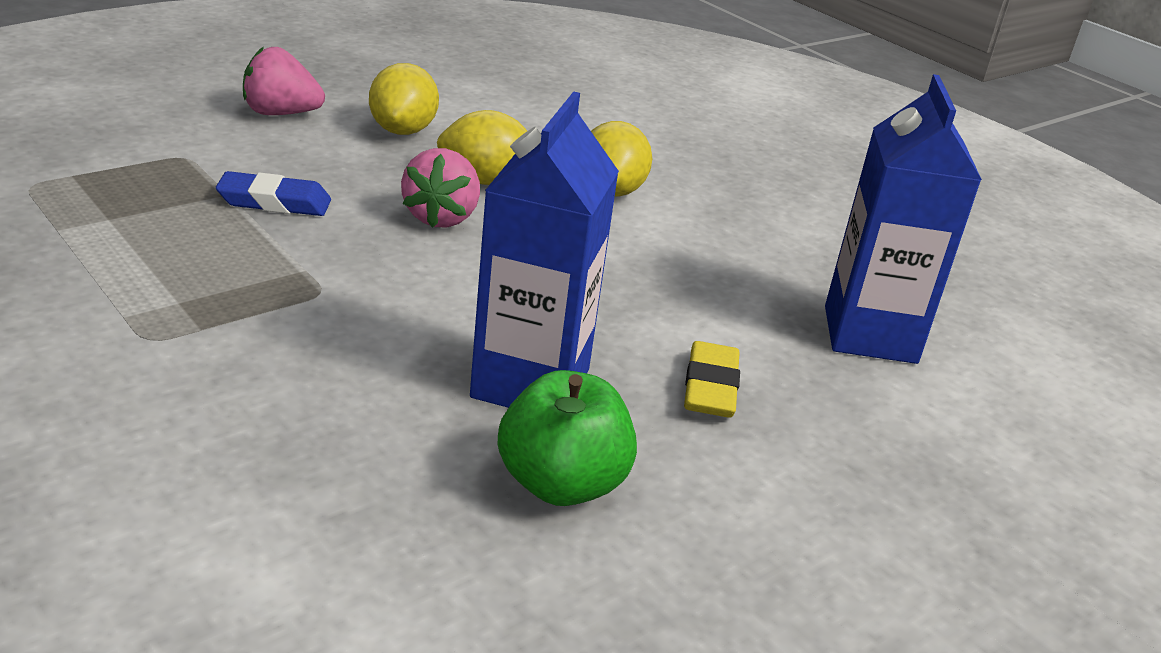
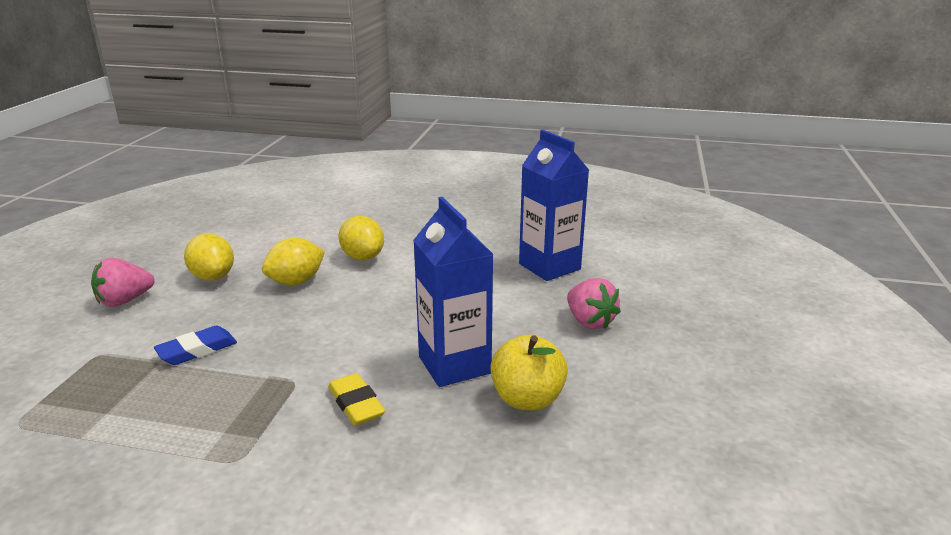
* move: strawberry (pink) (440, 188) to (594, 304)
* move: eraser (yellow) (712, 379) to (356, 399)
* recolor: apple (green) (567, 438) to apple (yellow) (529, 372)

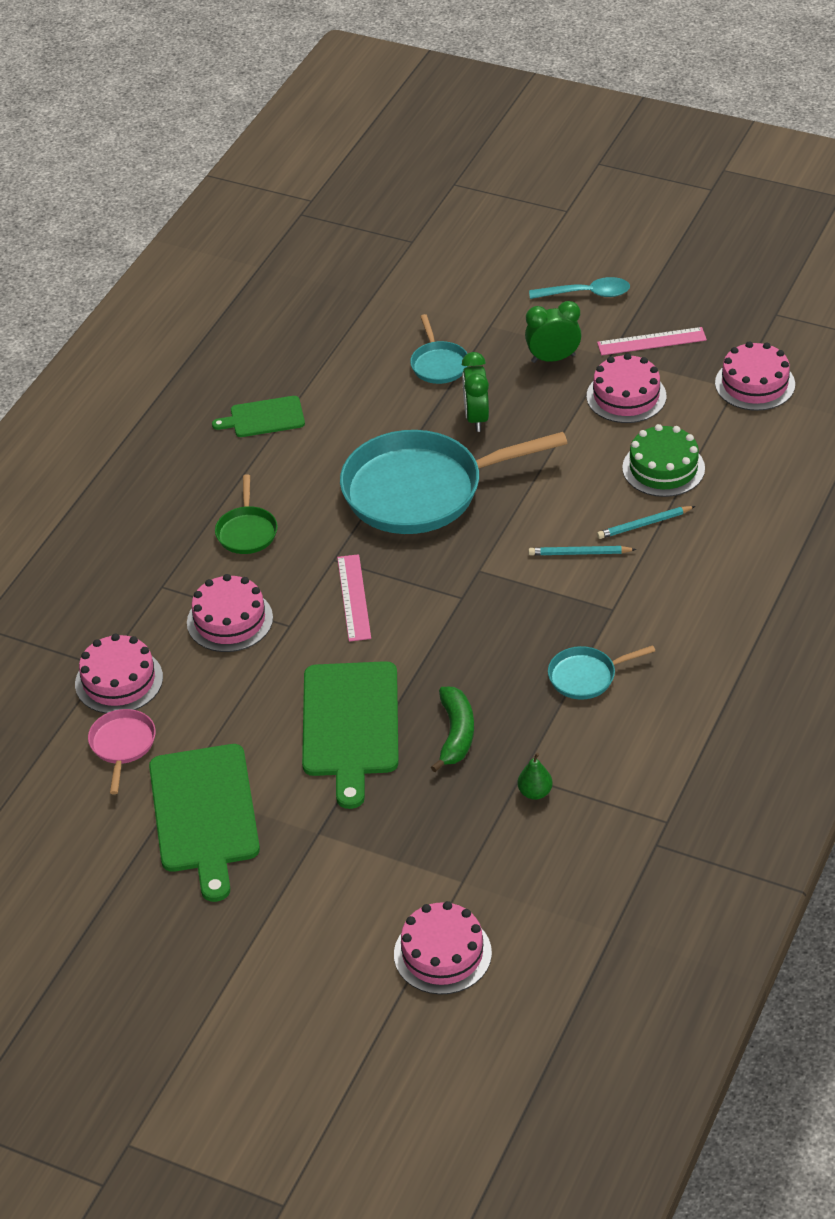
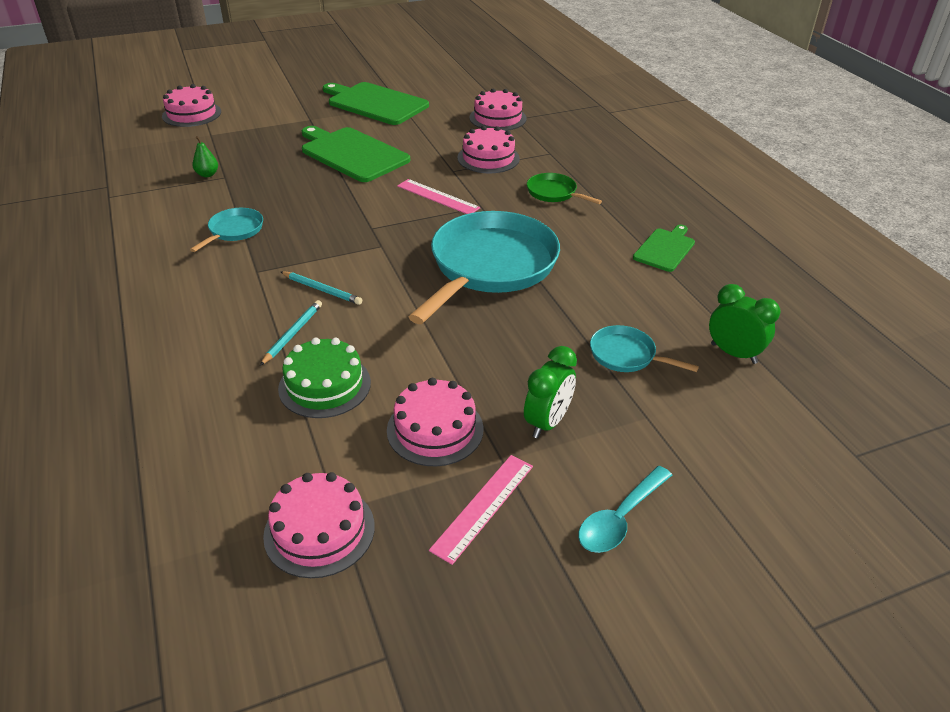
* delete: pan (pink) (122, 751)
* delete: banana (green) (452, 729)
* move: clock (green) (475, 392) to (744, 324)
* rotate: pencil (turquoise) (582, 550) = (321, 288) 75 degrees clockwise

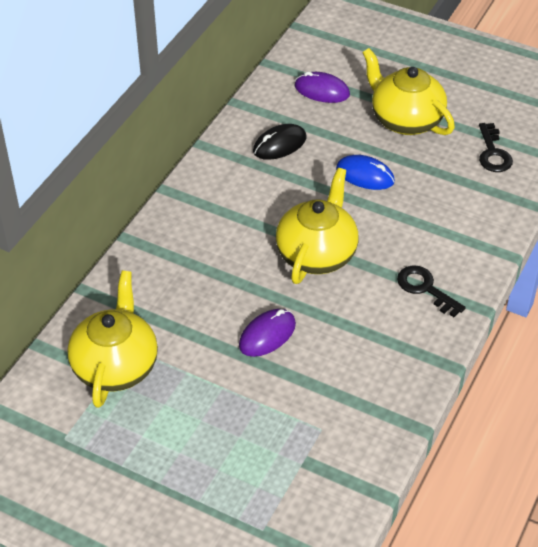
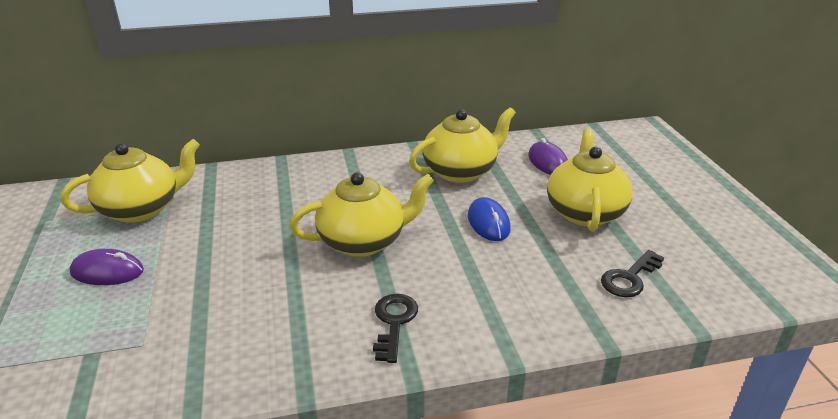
* move: mouse (purple) (267, 333) to (107, 267)
* replace: mouse (black) (279, 142) to teapot (yellow) (462, 145)

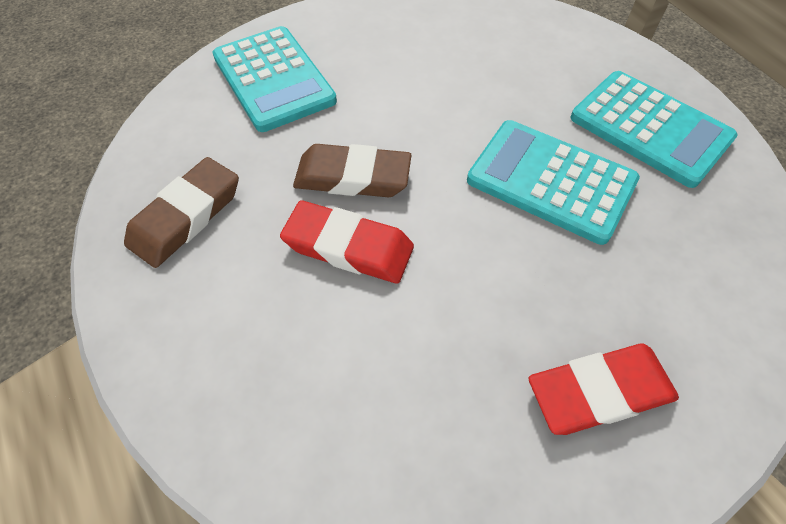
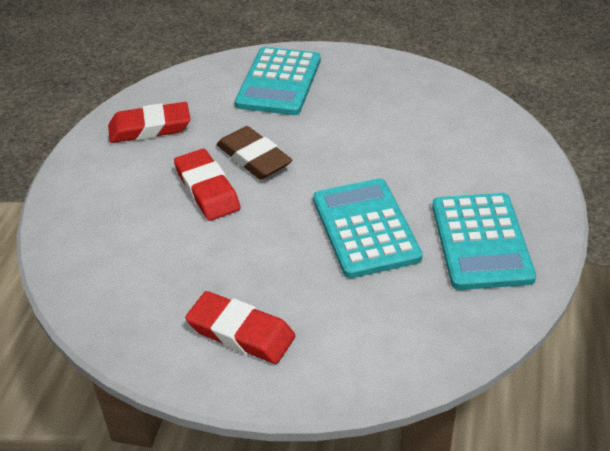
* recolor: eraser (brown) (181, 212) to eraser (red) (149, 122)

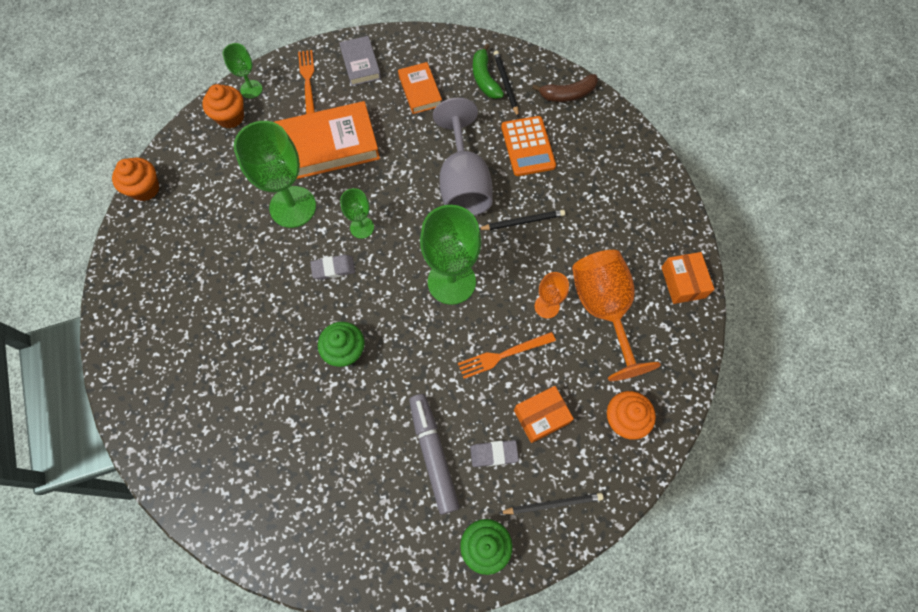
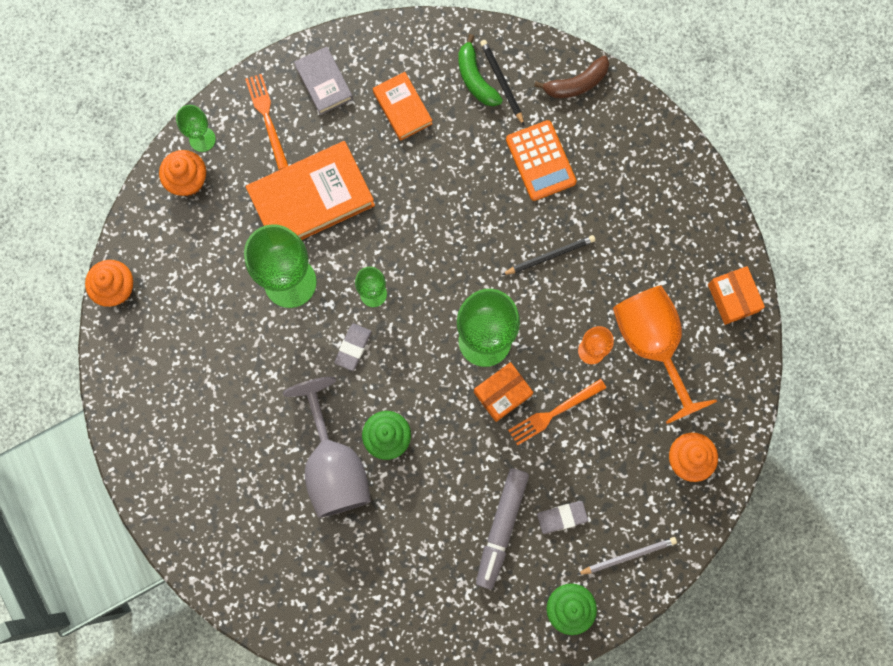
* move: goblet (grey) (462, 157) to (327, 447)
* move: box (orange) (544, 414) to (503, 392)
* recolor: pencil (black) (551, 504) to pencil (grey) (627, 556)
* rotate: eraser (grey) (332, 267) = (353, 347) 45 degrees counterclockwise
* rotate: marker (grey) (434, 454) = (502, 528) 135 degrees counterclockwise

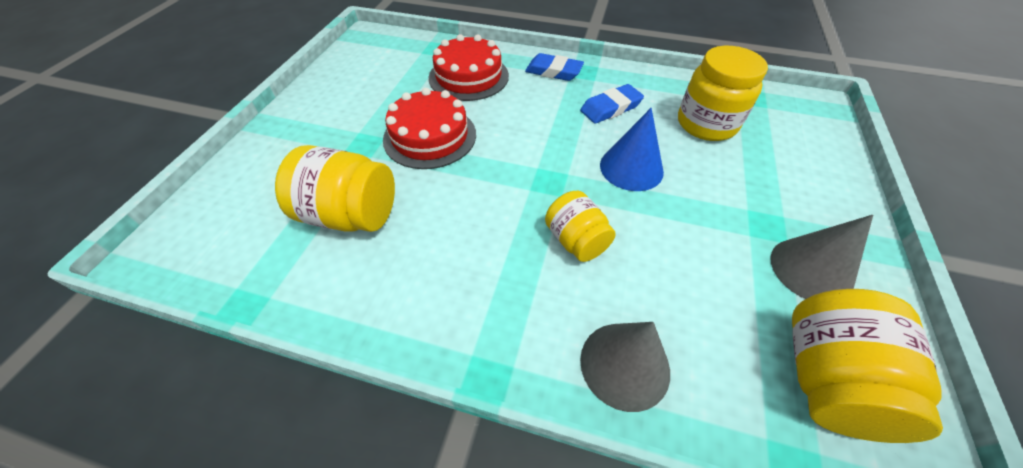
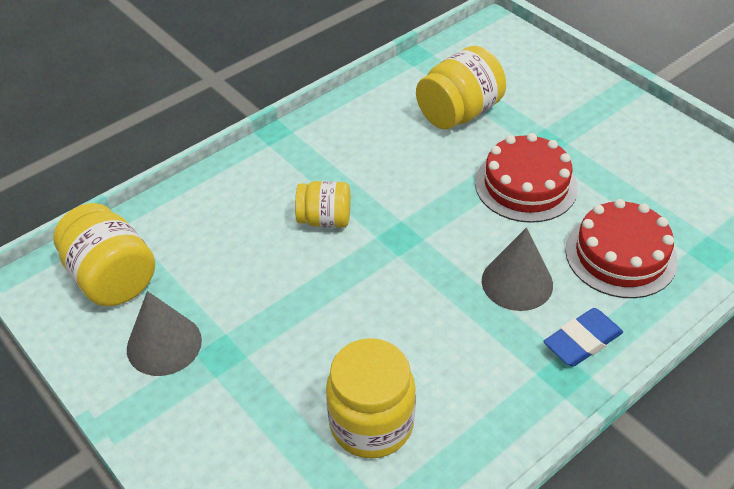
* delete: eraser (blue) (612, 104)
* delete: cone (blue) (632, 149)
* move: cone (grey) (625, 367) to (517, 269)

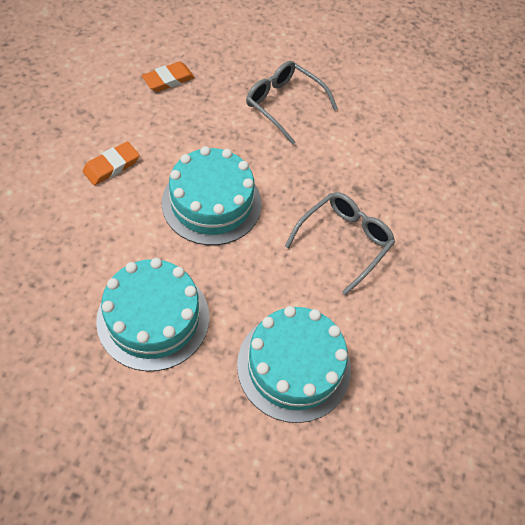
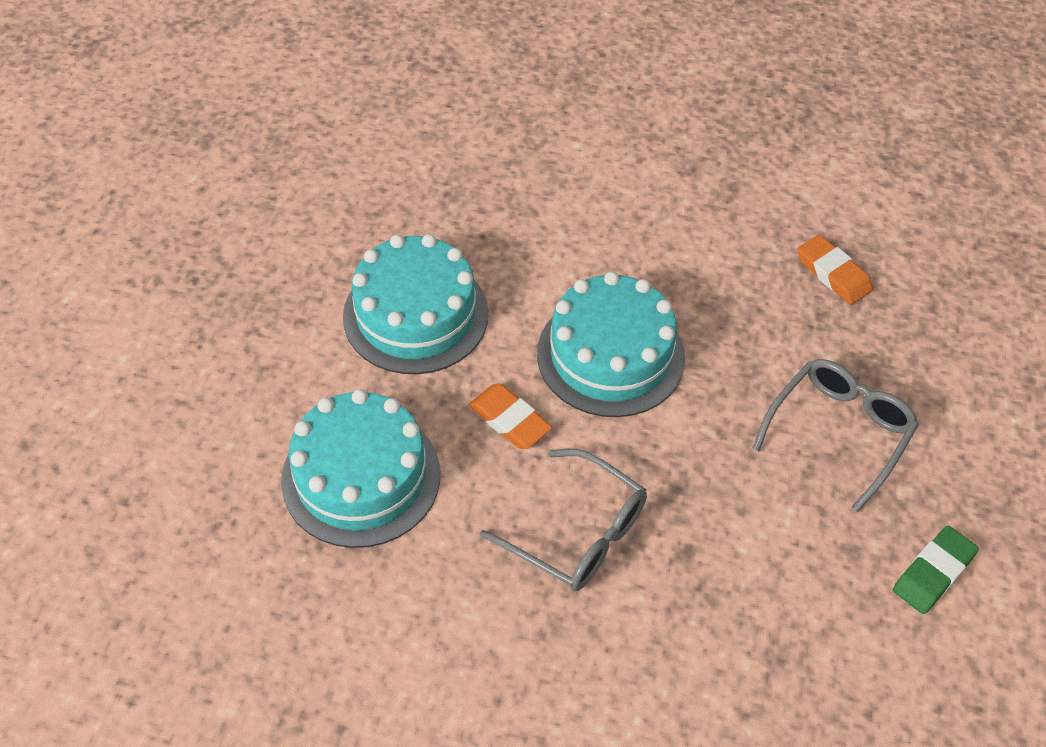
* insert: eraser (green) (936, 570)
* move: eraser (orange) (111, 163) to (510, 416)

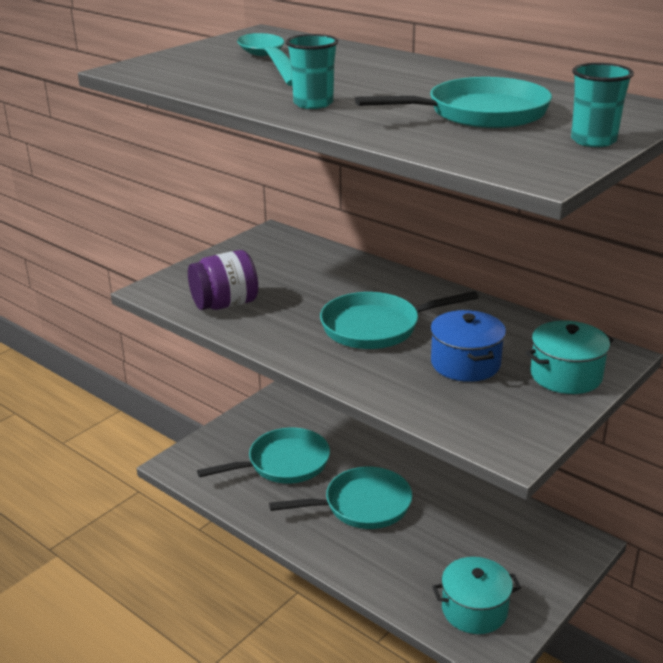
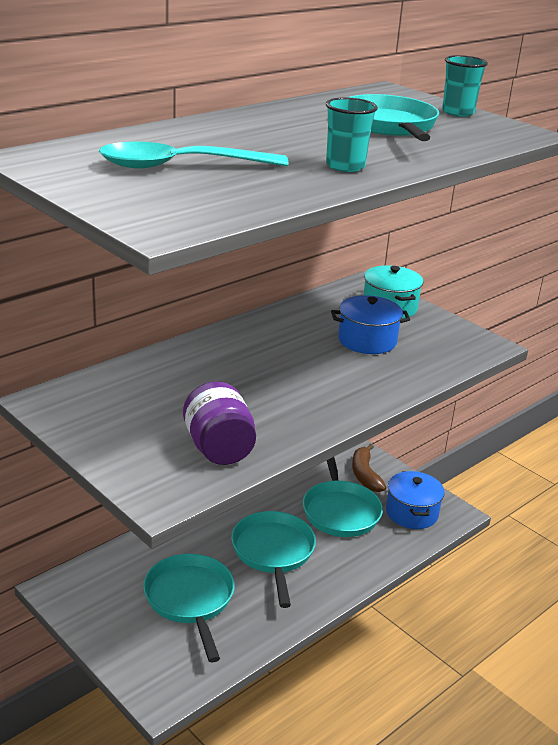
* insert: banana (brown) (369, 468)
* move: pan (turquoise) (399, 320) to (343, 497)
* recolor: pot (turquoise) (476, 595) to pot (blue) (415, 500)

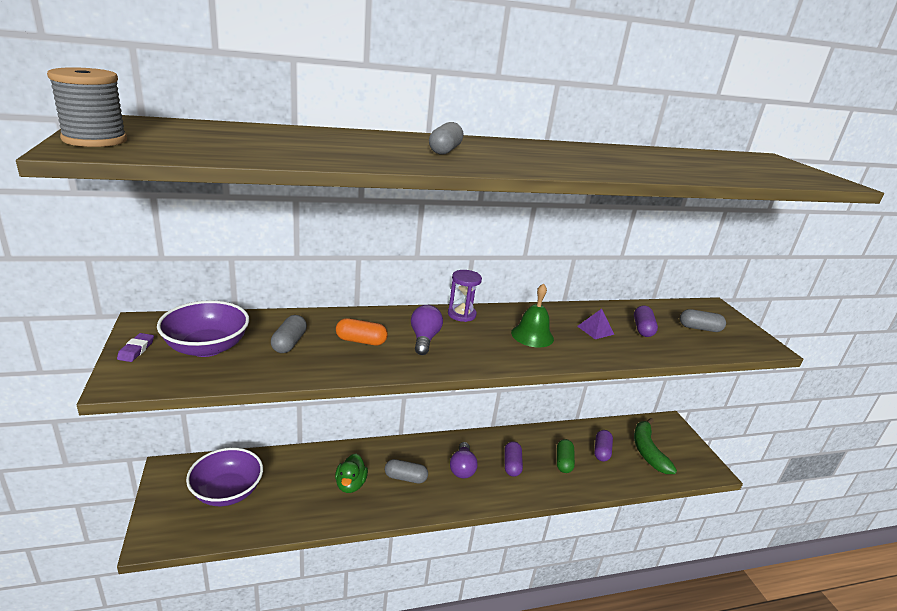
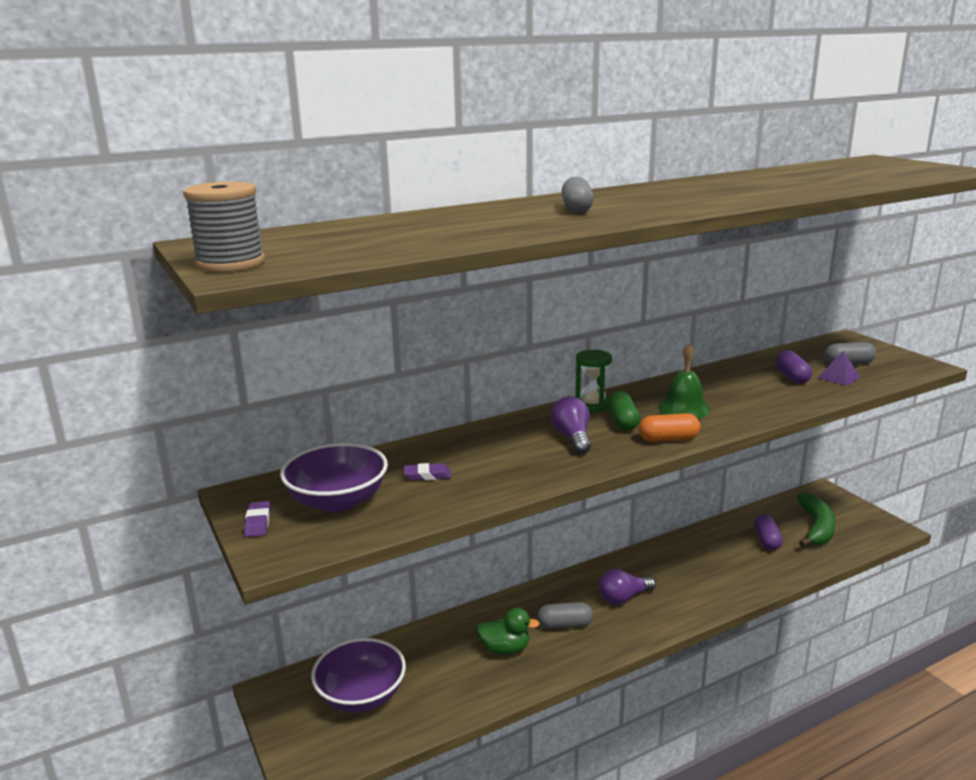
* delete: capsule (purple) (513, 459)
* move: capsule (orange) (362, 331) to (669, 427)
* move: capsule (green) (566, 456) to (624, 411)
* move: pyramid (purple) (596, 324) to (839, 368)
* replace: capsule (grey) (289, 334) to eraser (purple) (427, 472)
* recolor: hourglass (purple) (465, 296) to hourglass (green) (594, 381)
* rotate: duck (green) (351, 473) = (508, 631) 75 degrees counterclockwise
* rotate: light bulb (purple) (464, 460) = (627, 586) 75 degrees clockwise
* rotate: banana (green) (655, 446) = (816, 519) 150 degrees counterclockwise

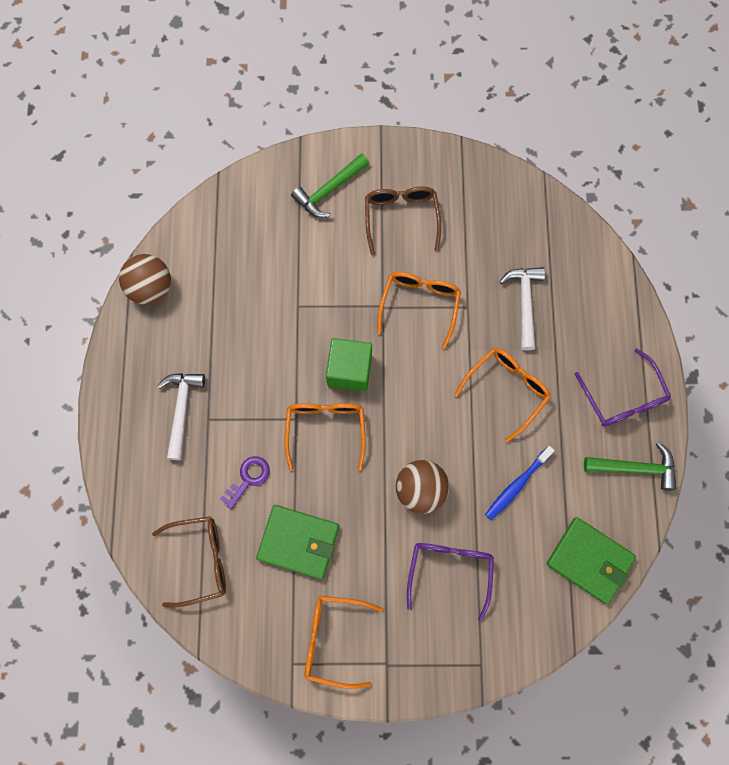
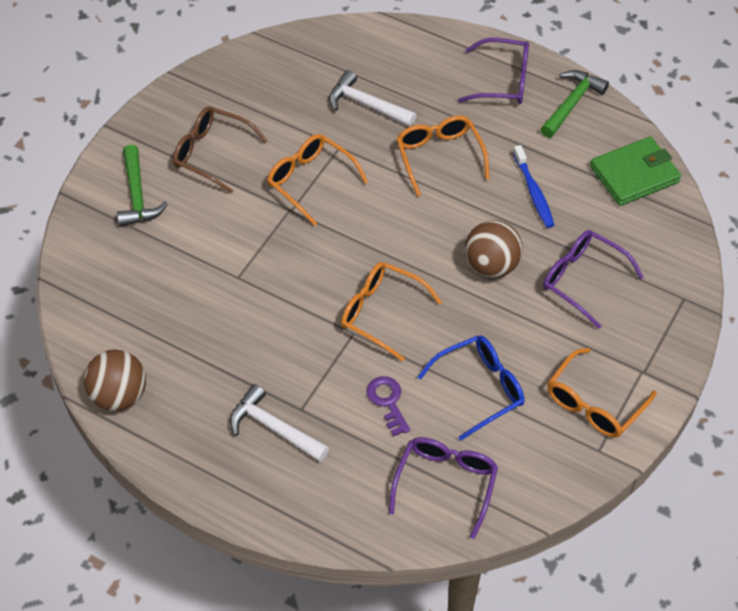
* delete: cube (green) (349, 364)
* replace: wallet (green) (297, 542) to glasses (blue) (471, 388)
* recolor: glasses (brown) (189, 562) to glasses (purple) (443, 488)

